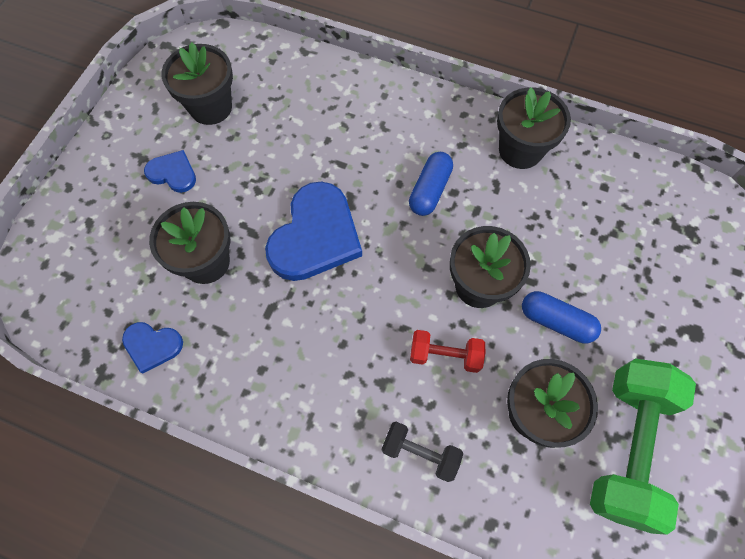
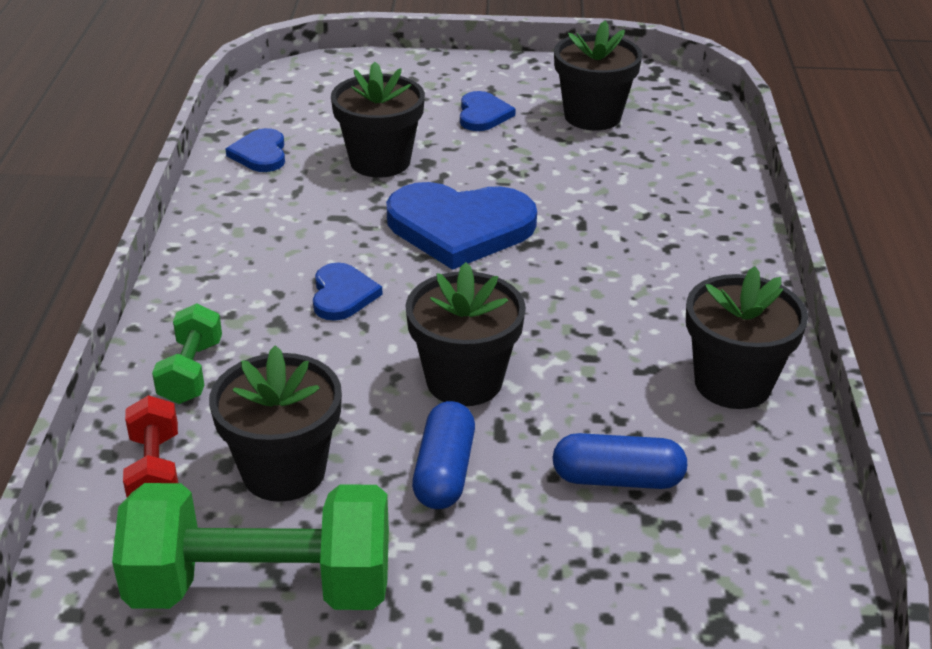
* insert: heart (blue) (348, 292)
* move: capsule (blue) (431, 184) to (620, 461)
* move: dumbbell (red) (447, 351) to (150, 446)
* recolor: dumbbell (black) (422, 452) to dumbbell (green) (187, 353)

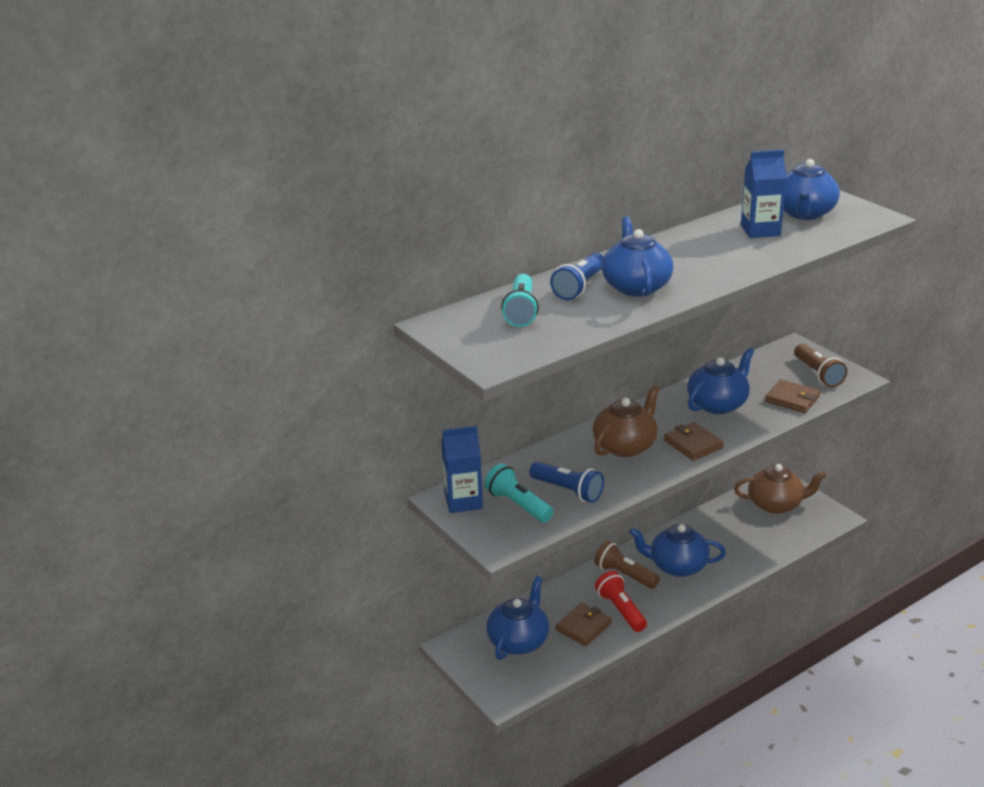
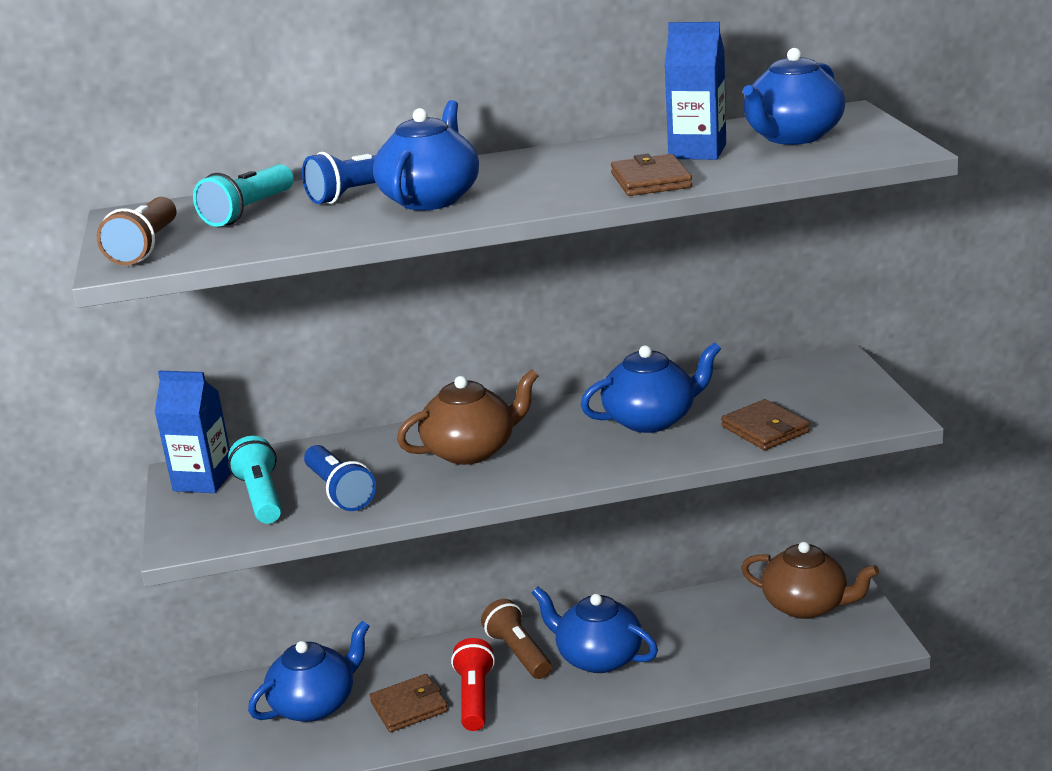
* move: wallet (brown) (694, 441) to (651, 175)
* move: flashlight (brown) (820, 365) to (136, 231)

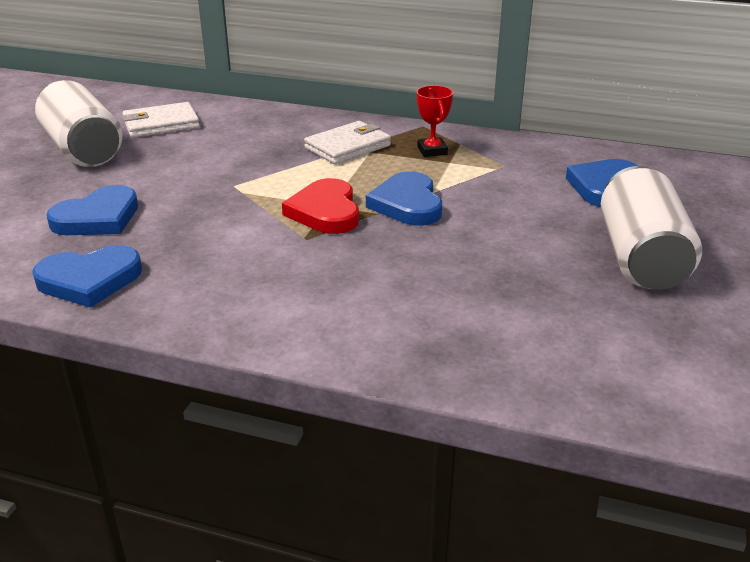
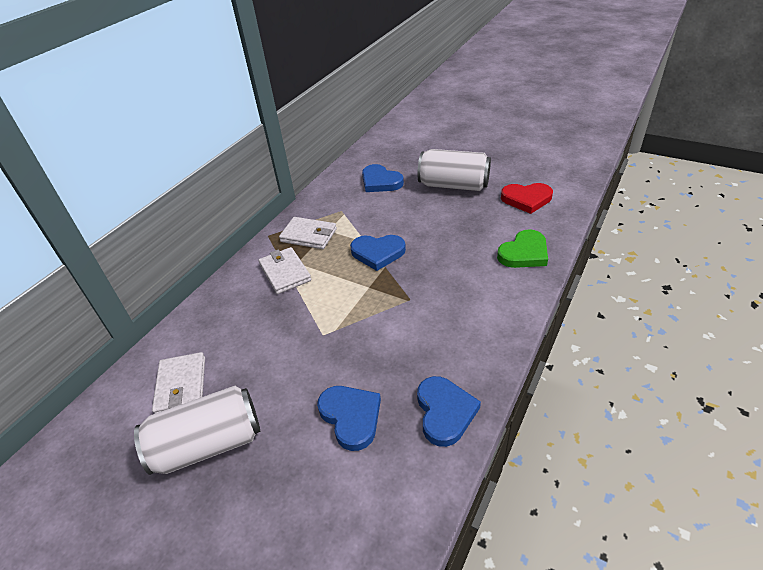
* insert: heart (green) (522, 248)
* move: heart (red) (320, 206) to (527, 198)
* replace: trophy (red) (434, 121) to wallet (white) (308, 233)

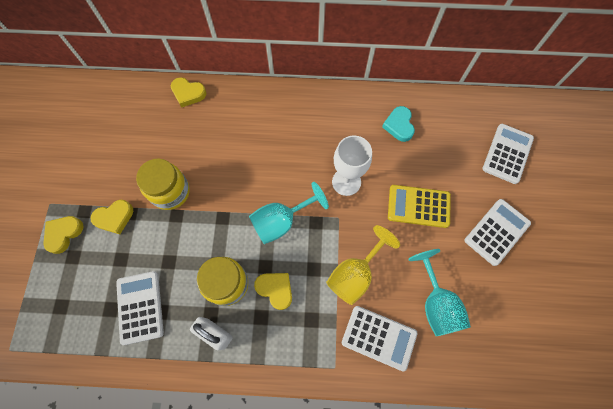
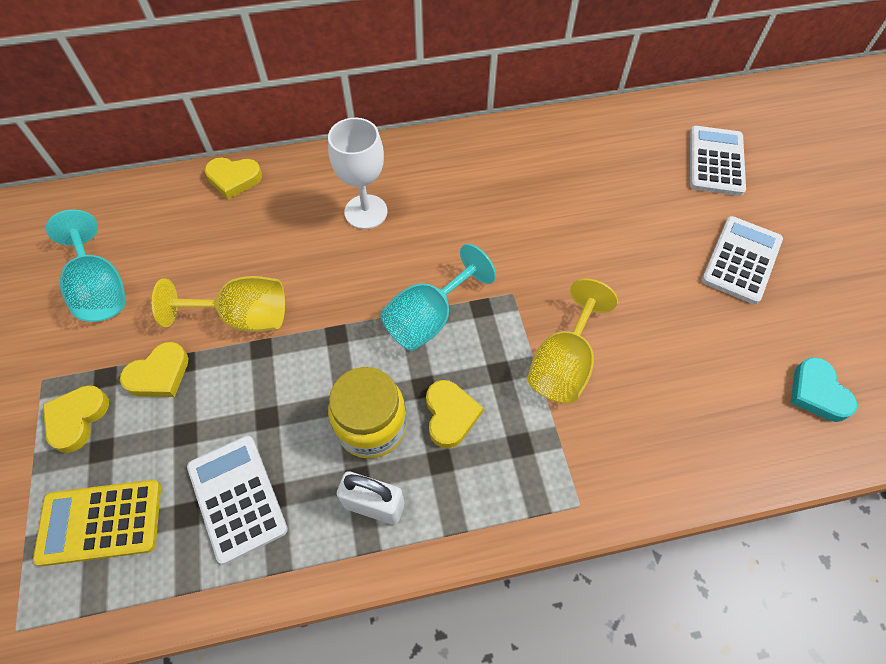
* delete: calculator (white) (379, 339)
* move: goblet (white) (352, 166) to (357, 173)
* move: heart (turquoise) (398, 124) to (824, 389)
* move: calculator (yellow) (419, 206) to (97, 523)
* move: goblet (turquoise) (439, 292) to (86, 265)
* replace: jar (yellow) (163, 184) to goblet (yellow) (218, 304)
* rotate: heart (yellow) (273, 291) = (454, 414) 60 degrees clockwise

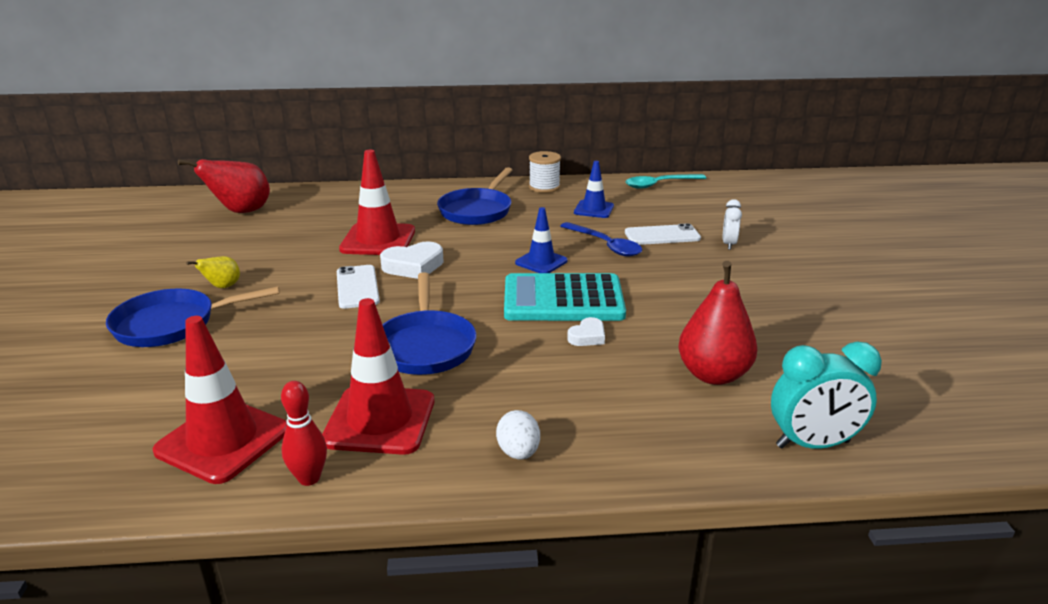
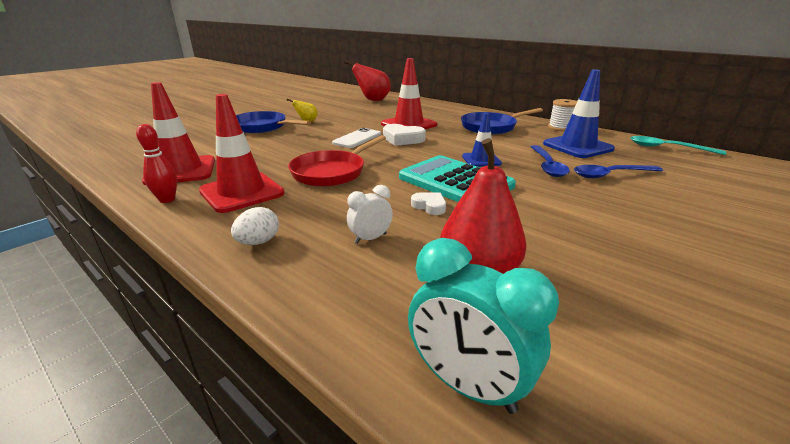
* move: clock (white) (732, 224) to (370, 214)
* replace: phone (white) (663, 234) to spoon (blue) (618, 171)
* recolor: pan (blue) (429, 323) to pan (red) (337, 161)
* rotate: heart (white) (586, 331) = (428, 203) 135 degrees counterclockwise
* resize: traffic cone (blue) (594, 189) = (579, 113) x1.69

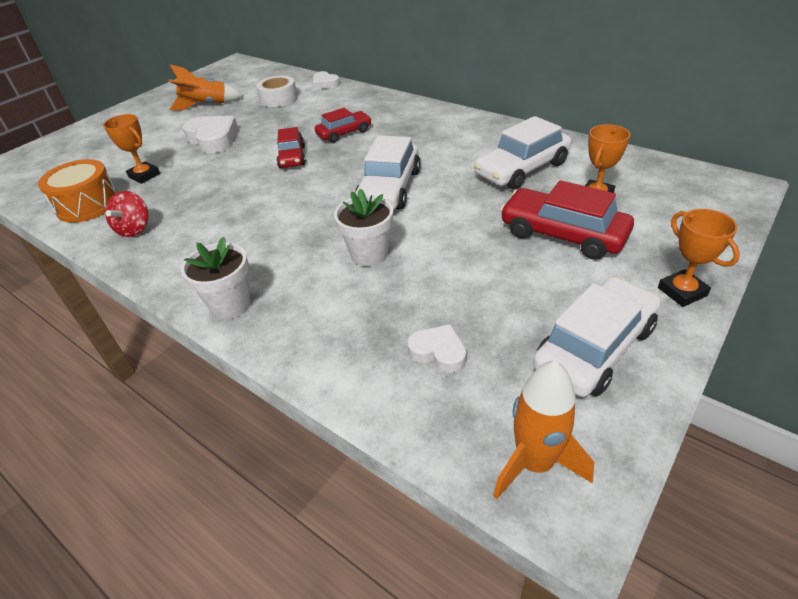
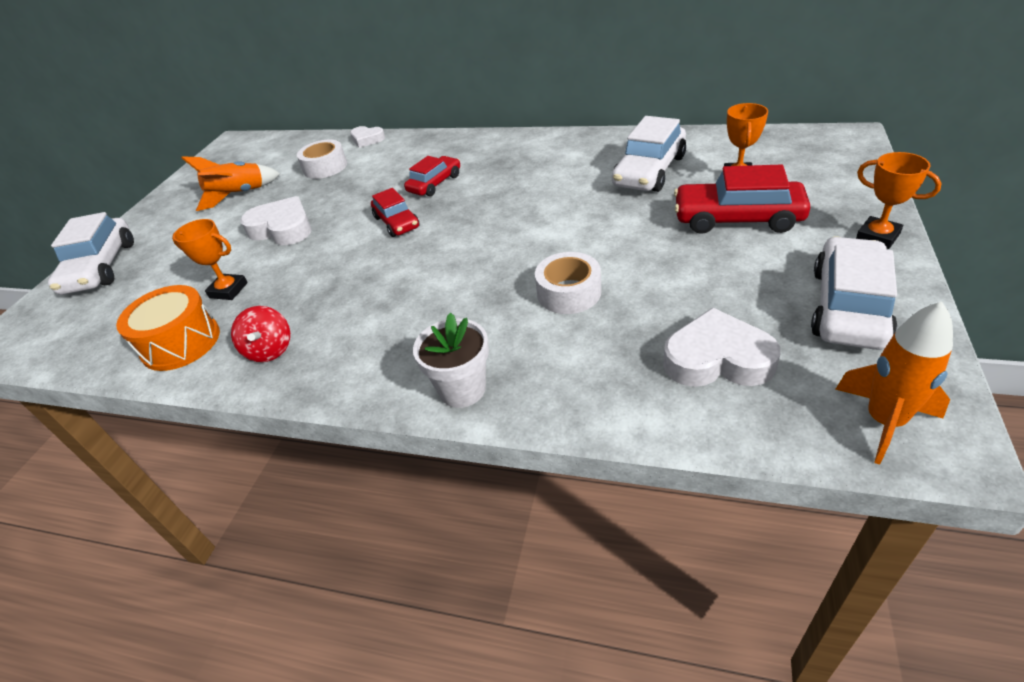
* move: car (white) (388, 172) to (91, 253)
* replace: flower pot (white) (363, 228) to tape (white) (568, 283)
* resize: heart (white) (436, 348) = (721, 347) x1.69

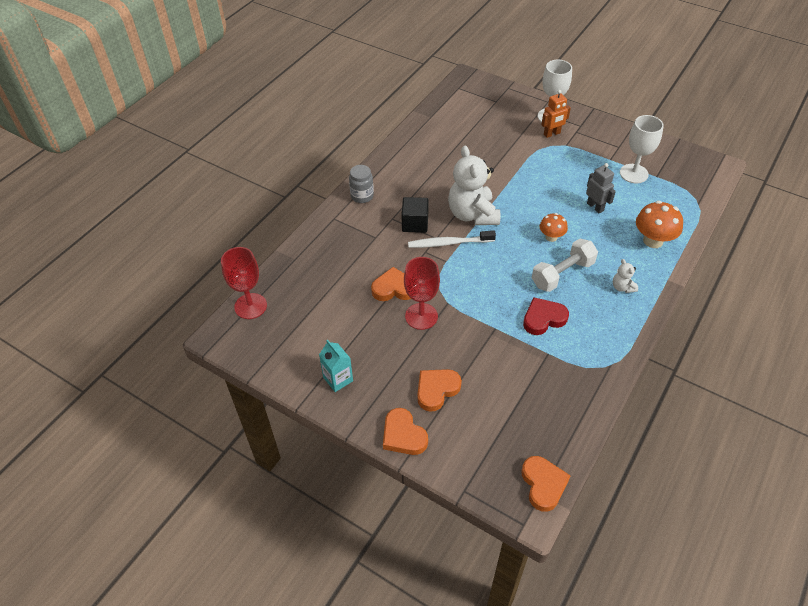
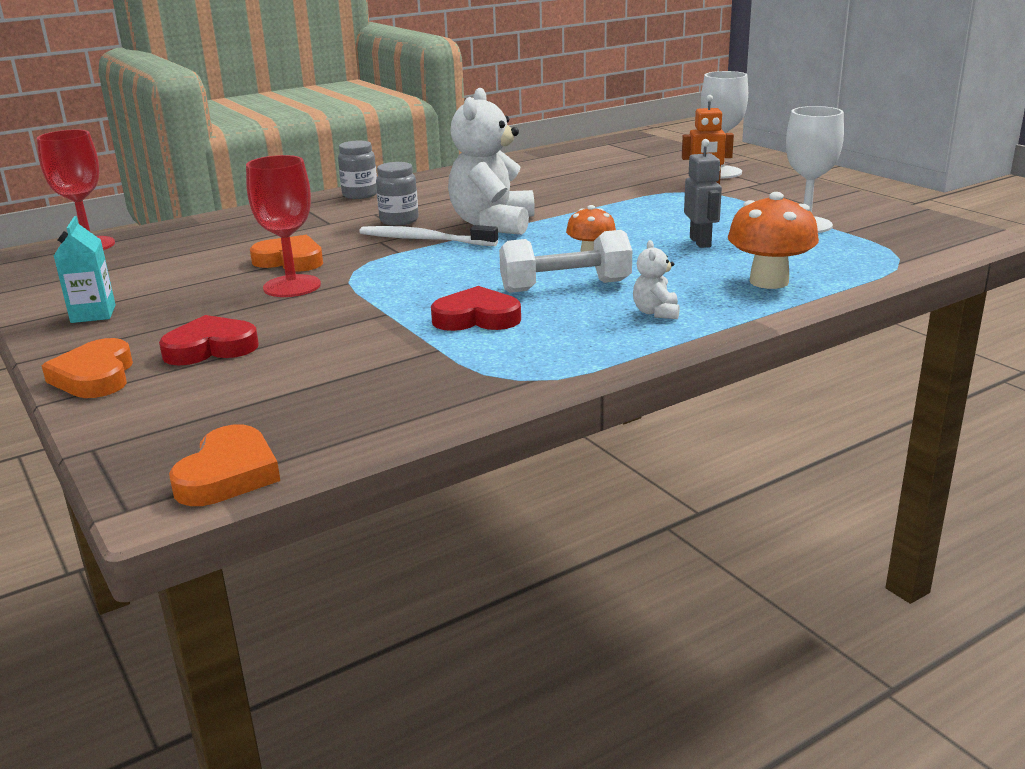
* replace: cube (black) (415, 215) to jar (grey) (397, 194)
* recolor: heart (orange) (440, 390) to heart (red) (209, 340)

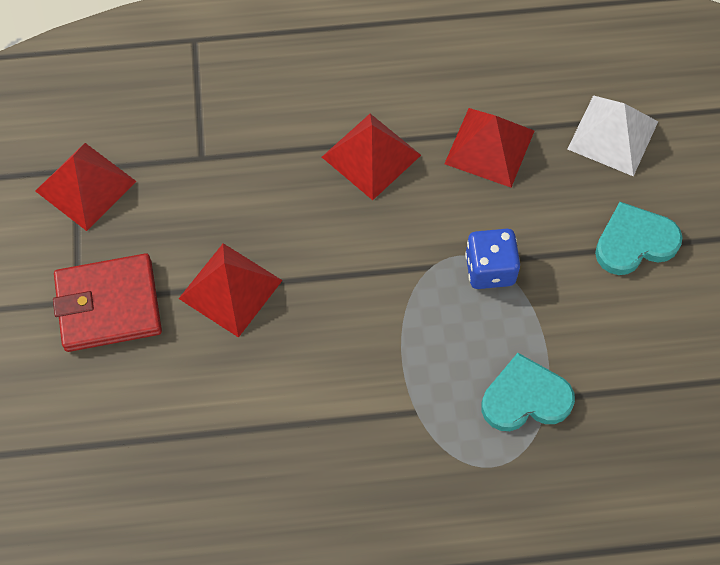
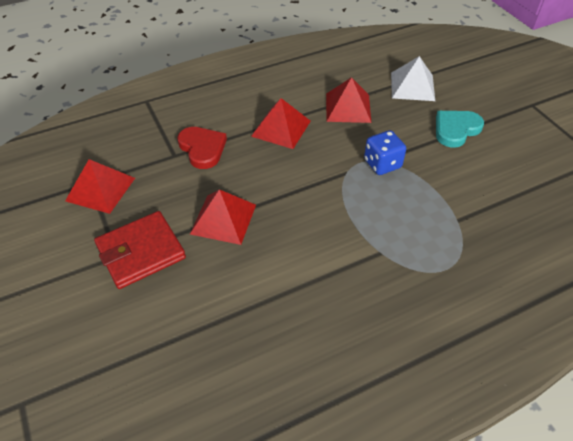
* delete: heart (turquoise) (528, 392)
* insert: heart (red) (202, 148)

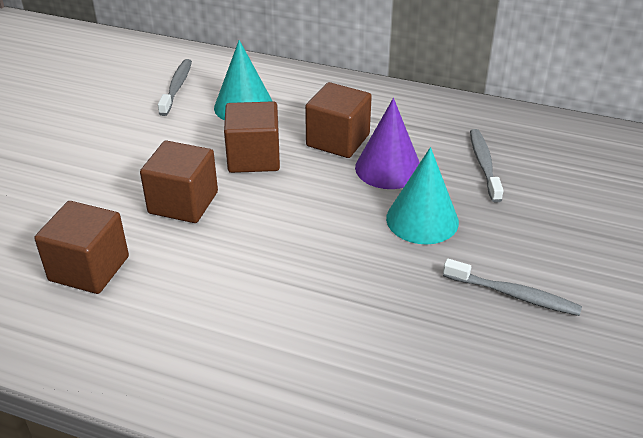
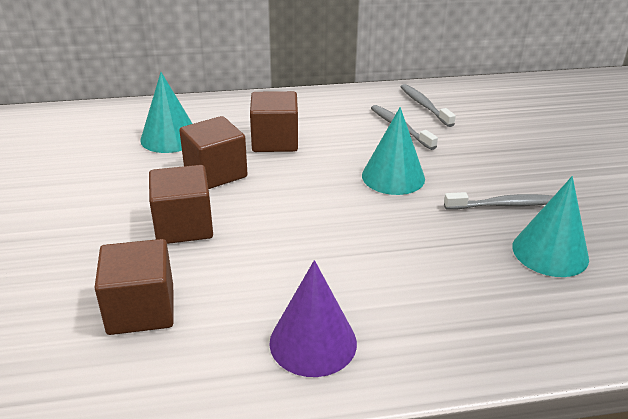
* insert: cone (turquoise) (550, 226)
* move: toothbrush (grey) (175, 87) to (428, 105)
* move: cone (purple) (387, 143) to (313, 318)

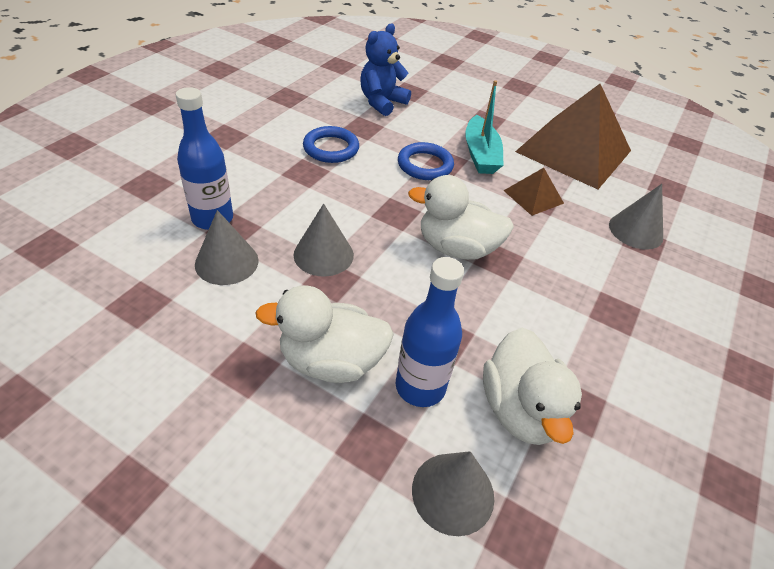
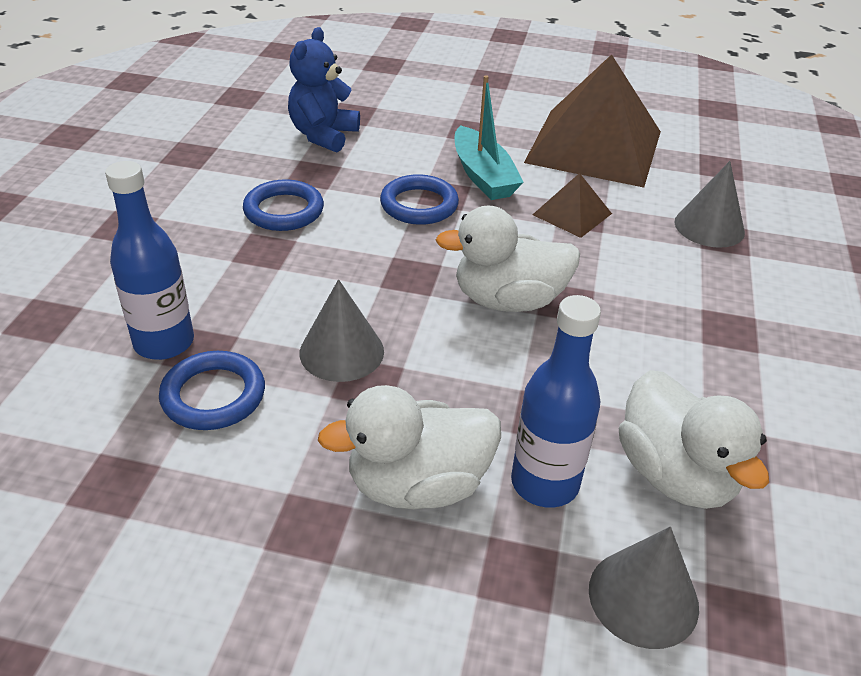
* replace: cone (grey) (227, 247) to ring (blue) (212, 390)

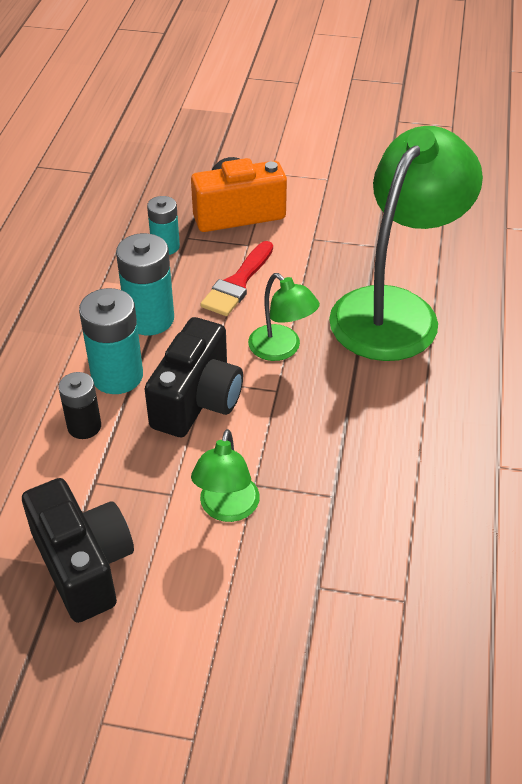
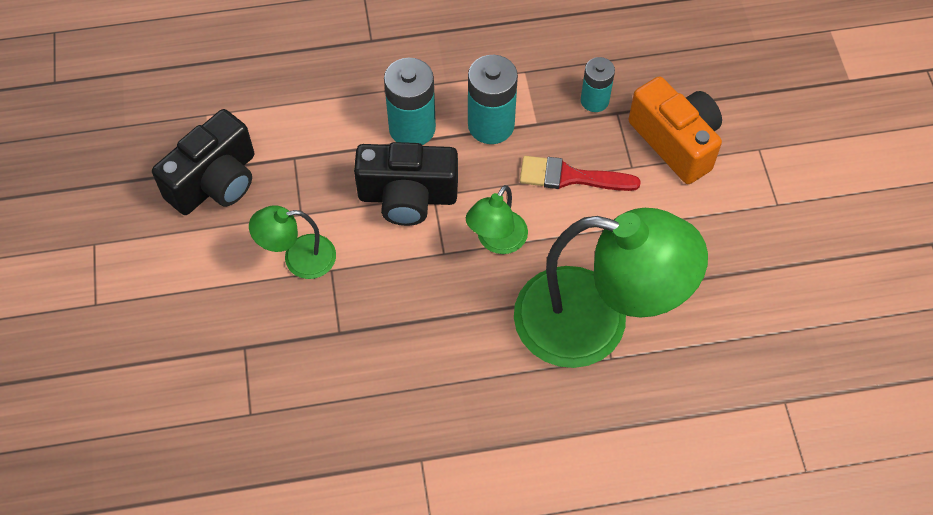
* delete: battery (black) (79, 405)

